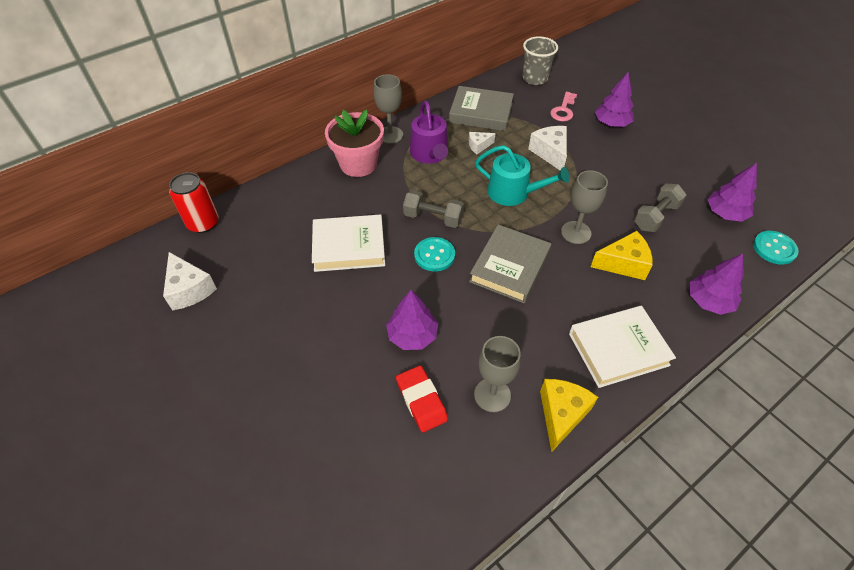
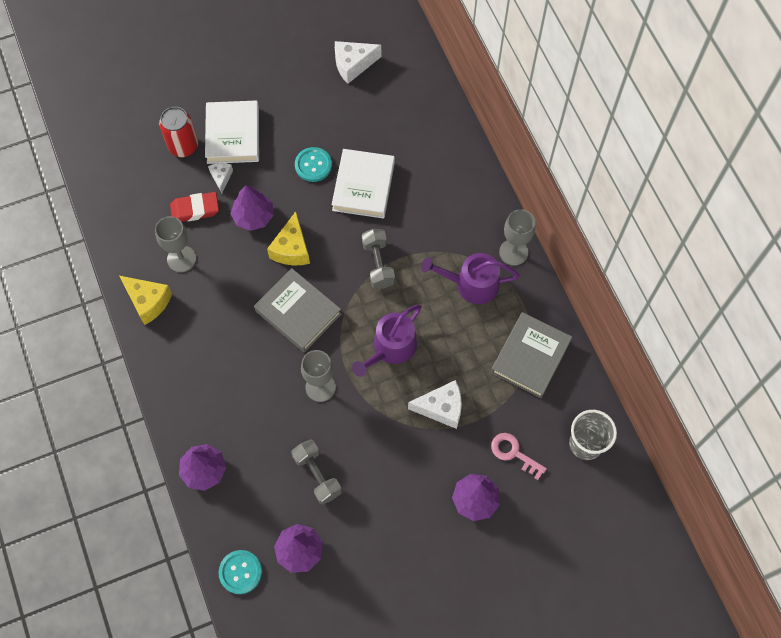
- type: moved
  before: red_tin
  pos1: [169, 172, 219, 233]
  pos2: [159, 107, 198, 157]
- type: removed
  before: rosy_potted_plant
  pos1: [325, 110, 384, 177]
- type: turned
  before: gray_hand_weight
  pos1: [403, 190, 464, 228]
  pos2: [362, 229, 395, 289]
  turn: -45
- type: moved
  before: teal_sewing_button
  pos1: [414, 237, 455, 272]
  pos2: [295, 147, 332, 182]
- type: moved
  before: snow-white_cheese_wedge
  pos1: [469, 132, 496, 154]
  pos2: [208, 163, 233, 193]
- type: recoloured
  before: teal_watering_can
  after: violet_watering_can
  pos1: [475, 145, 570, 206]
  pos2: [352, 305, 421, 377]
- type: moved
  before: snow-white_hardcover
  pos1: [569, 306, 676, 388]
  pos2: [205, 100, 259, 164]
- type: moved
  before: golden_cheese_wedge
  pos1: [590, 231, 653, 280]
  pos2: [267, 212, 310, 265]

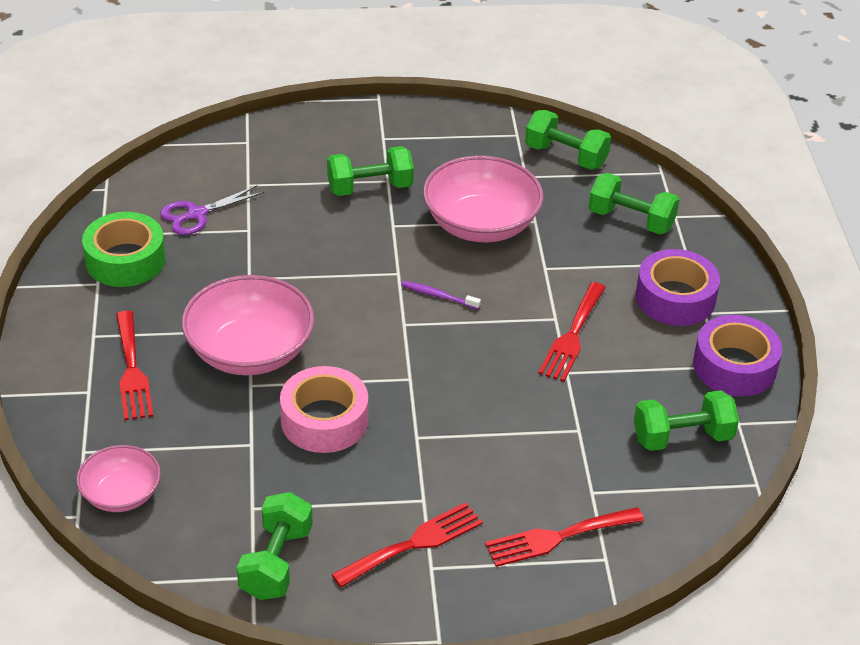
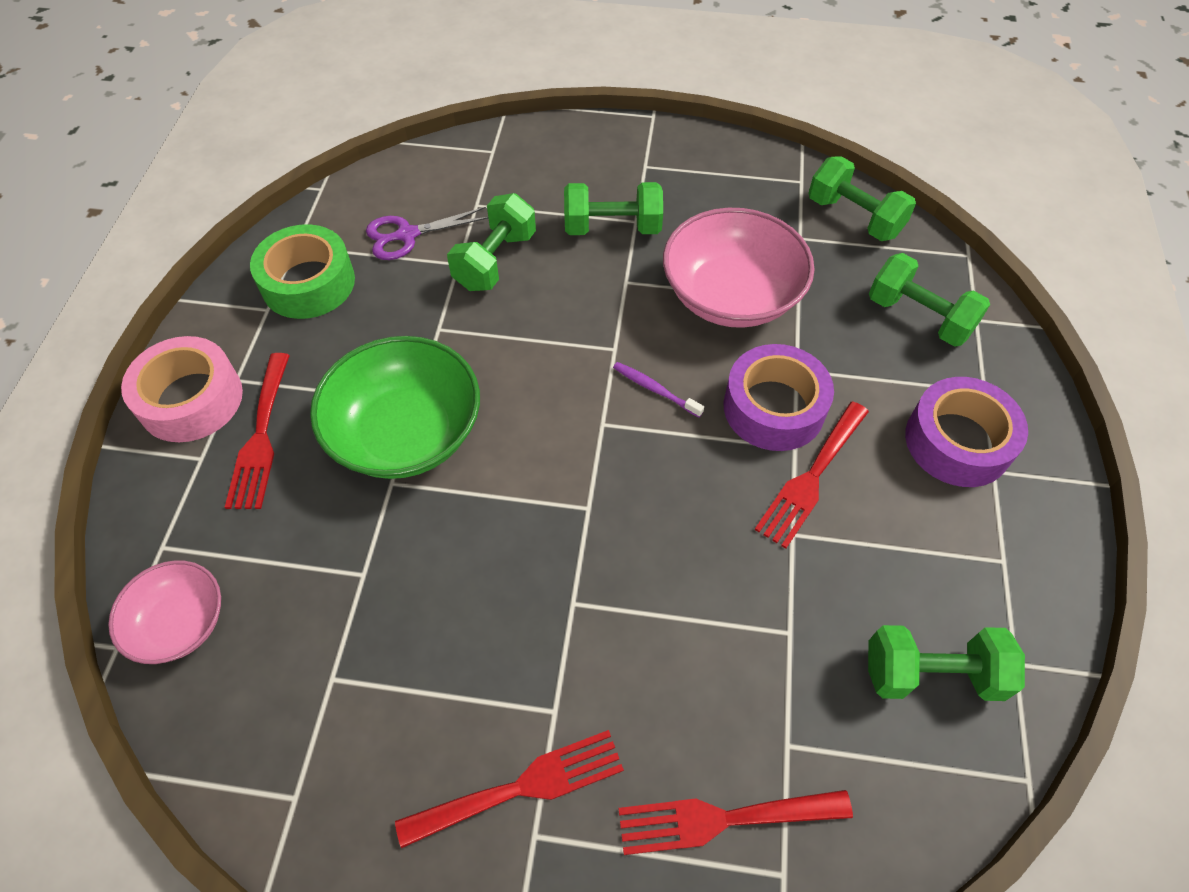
- type: recoloured
  before: rosy_serving_bowl
  after: emerald_serving_bowl
  pos1: [182, 275, 315, 375]
  pos2: [310, 336, 480, 479]
- type: moved
  before: emerald_hand_weight
  pos1: [237, 492, 313, 600]
  pos2: [447, 193, 536, 291]
- type: moved
  before: rosy_sticky_tape
  pos1: [280, 366, 368, 453]
  pos2: [121, 336, 243, 442]
- type: moved
  before: violet_sticky_tape
  pos1: [693, 315, 782, 397]
  pos2: [724, 344, 834, 451]

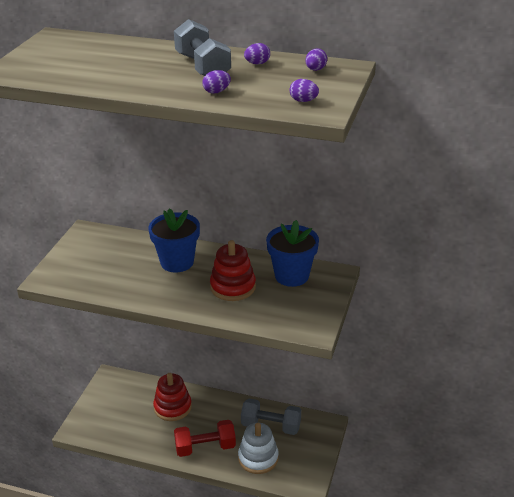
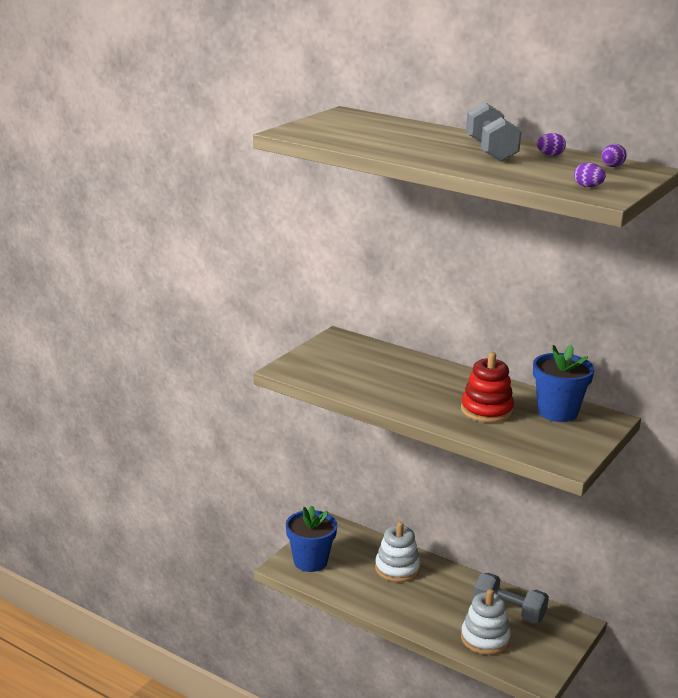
- type: moved
  before: royal_blue_potted_plant
  pos1: [149, 208, 200, 273]
  pos2: [286, 506, 337, 572]
- type: recoloured
  before: red_stacking_toy
  after: snow-white_stacking_toy
  pos1: [153, 373, 192, 421]
  pos2: [375, 522, 420, 582]
- type: removed
  before: red_hand_weight
  pos1: [174, 420, 236, 457]
- type: removed
  before: violet_egg_shape
  pos1: [203, 70, 231, 94]

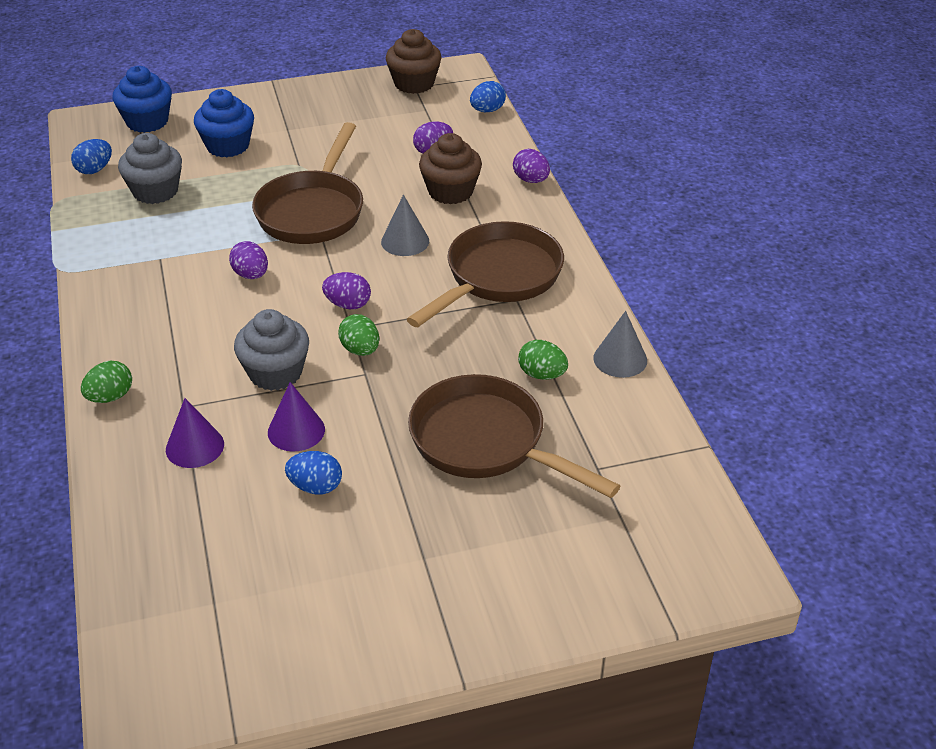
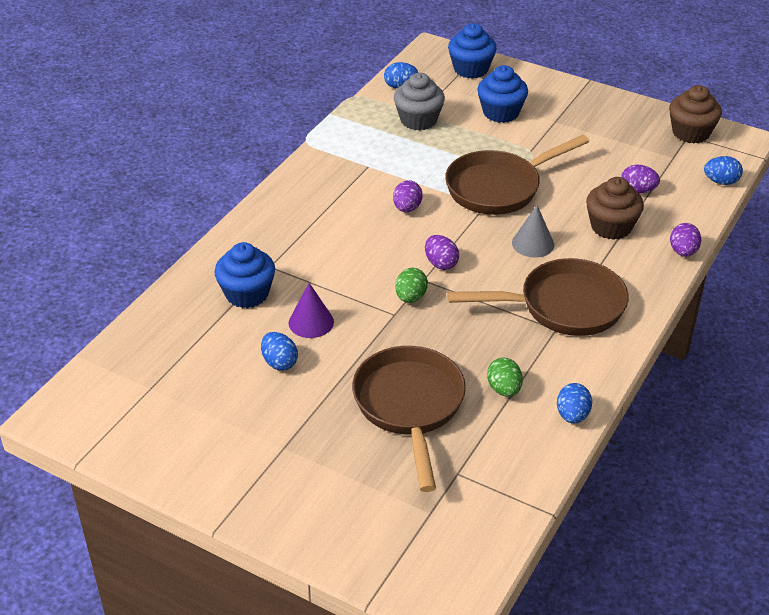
- type: removed
  before: emerald_egg_shape
  pos1: [81, 361, 132, 403]
- type: replaced
  before: violet_solid_cone
  after: royal_blue_muffin
  pos1: [166, 398, 224, 468]
  pos2: [214, 242, 275, 308]
- type: removed
  before: gray_muffin
  pos1: [234, 309, 309, 391]
- type: replaced
  before: gray_solid_cone
  after: royal_blue_egg_shape
  pos1: [593, 311, 647, 378]
  pos2: [557, 383, 592, 424]

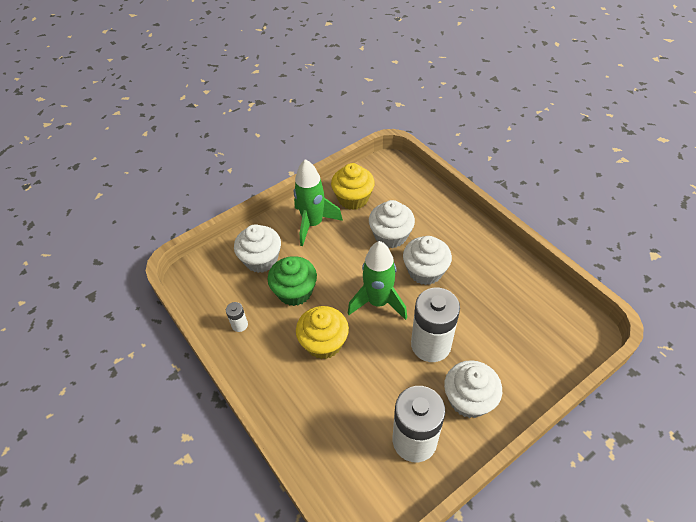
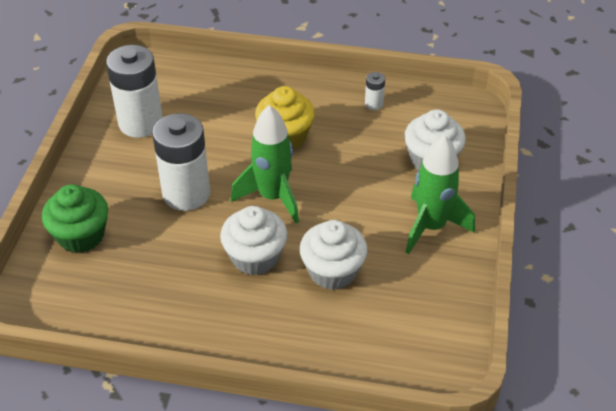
- type: moved
  before: emerald_muffin
  pos1: [267, 256, 317, 306]
  pos2: [42, 184, 108, 253]
- type: removed
  before: golden_muffin
  pos1: [331, 163, 375, 210]
- type: removed
  before: snow-white_muffin
  pos1: [444, 360, 502, 418]

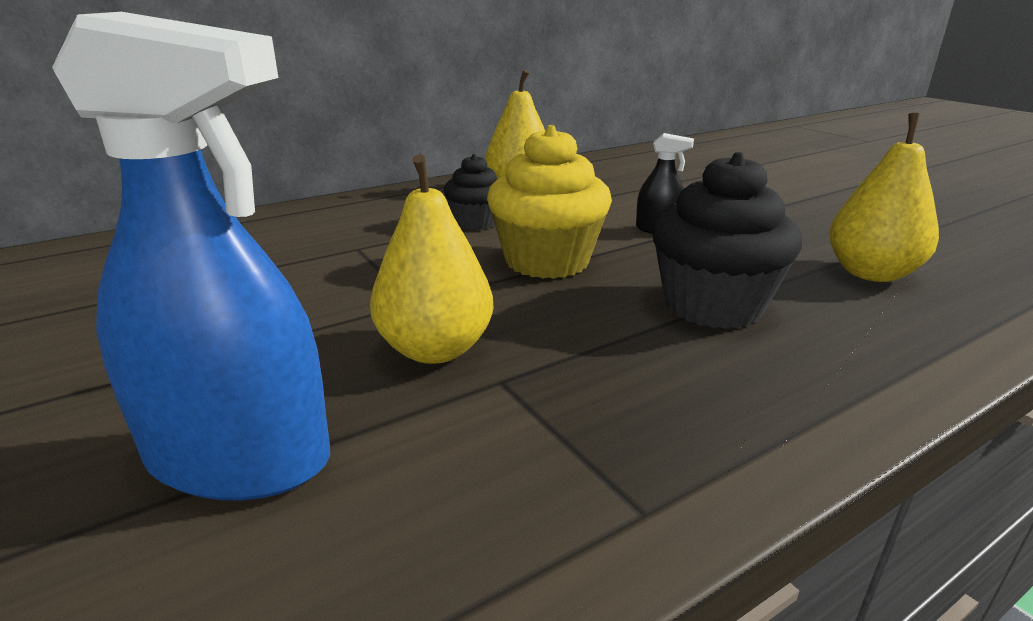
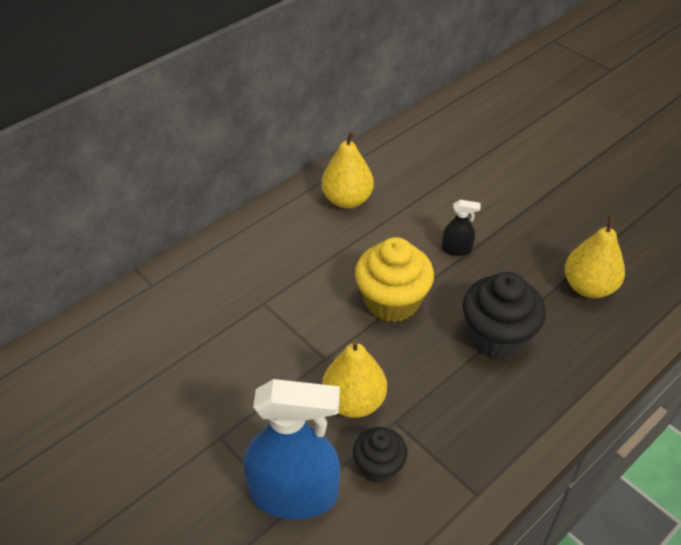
- type: moved
  before: ebony_muffin
  pos1: [444, 154, 498, 230]
  pos2: [353, 427, 408, 483]

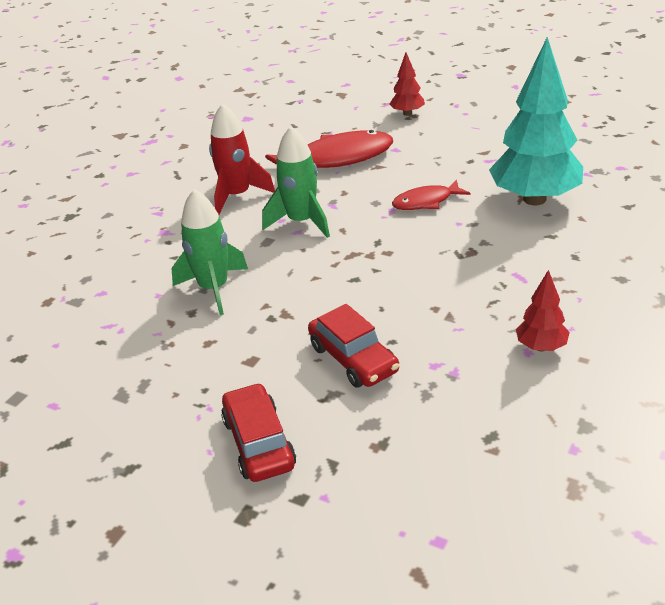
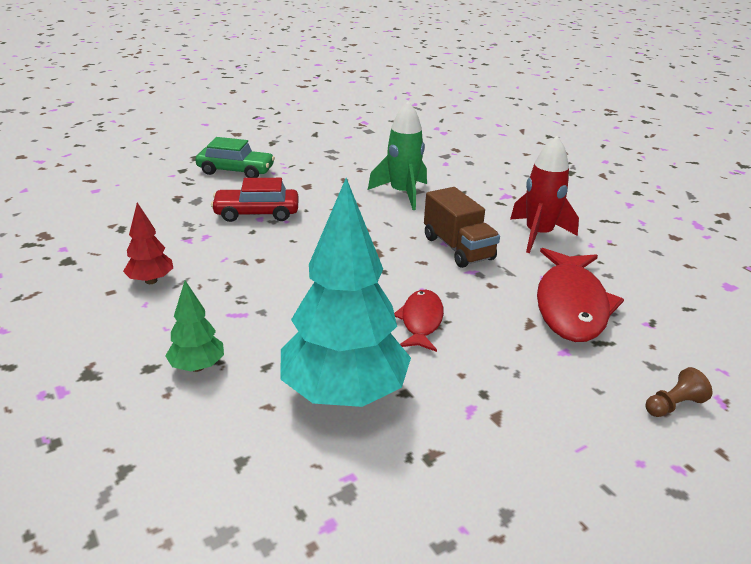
- type: recoloured
  before: red_toy_car
  after: emerald_toy_car
  pos1: [221, 383, 296, 482]
  pos2: [195, 137, 275, 178]
- type: replaced
  before: emerald_toy_rocket
  after: russet_lorry
  pos1: [262, 126, 330, 238]
  pos2: [424, 187, 500, 268]
- type: replaced
  before: red_toy_tree
  after: russet_pawn
  pos1: [390, 53, 425, 116]
  pos2: [645, 367, 712, 417]
- type: added
  after: emerald_toy_tree
  pos2: [165, 280, 224, 372]

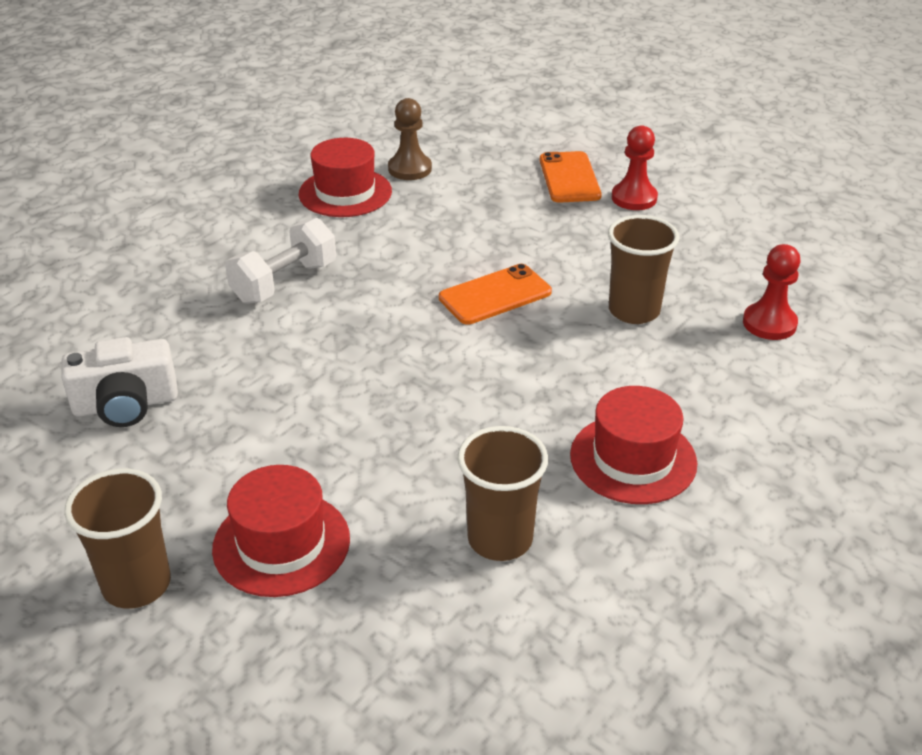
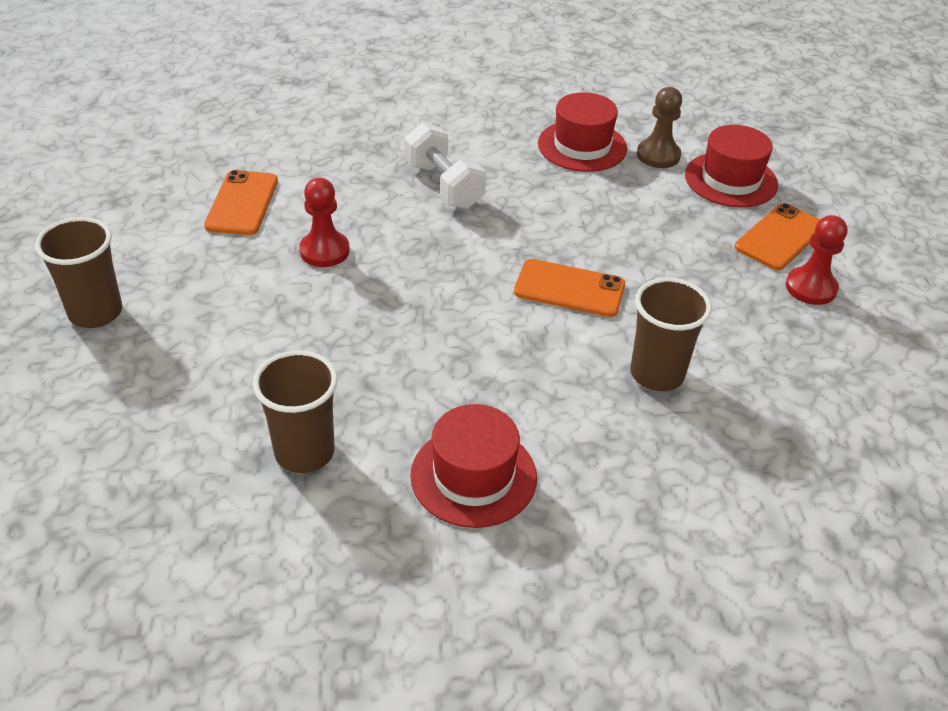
- type: replaced
  before: snow-white_compact_camera
  after: bright_orange_smartphone
  pos1: [61, 337, 178, 427]
  pos2: [204, 170, 278, 235]
- type: moved
  before: red_top_hat
  pos1: [212, 465, 350, 597]
  pos2: [685, 125, 778, 208]
- type: turned
  before: snow-white_hand_weight
  pos1: [225, 218, 336, 304]
  pos2: [404, 122, 486, 209]
  turn: 60
- type: moved
  before: red_pawn
  pos1: [743, 244, 800, 340]
  pos2: [299, 178, 350, 267]

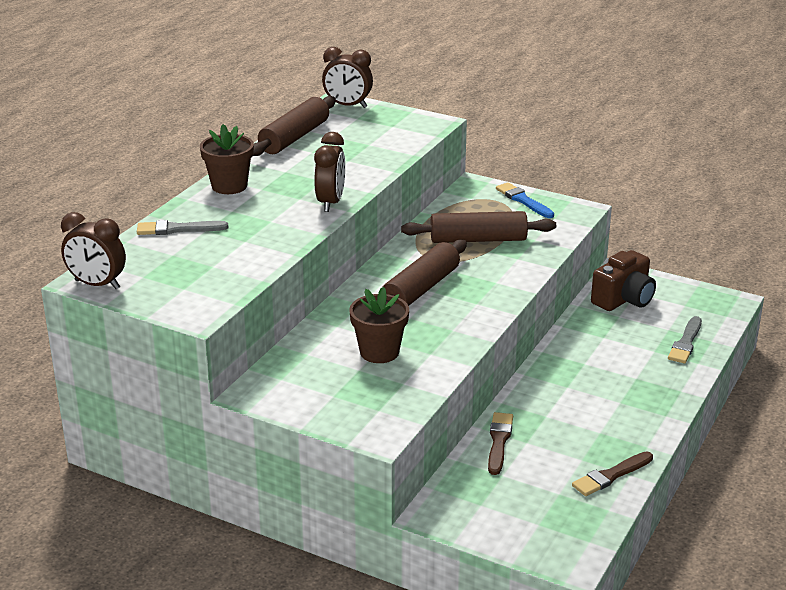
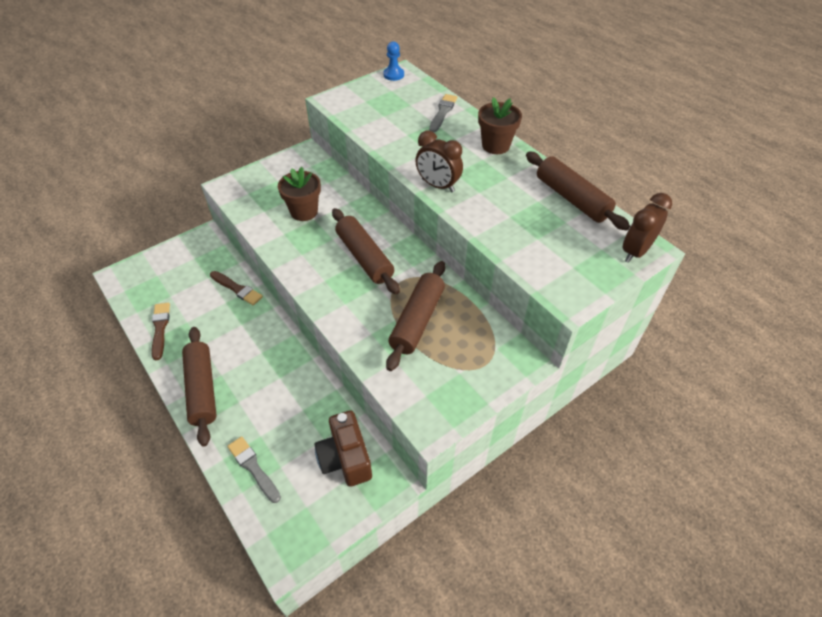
- type: replaced
  before: russet_alarm_clock
  after: royal_blue_pawn
  pos1: [61, 212, 126, 289]
  pos2: [384, 41, 404, 81]
- type: removed
  before: royal_blue_paintbrush
  pos1: [496, 182, 554, 218]
- type: added
  after: russet_dough_roller
  pos2: [182, 327, 217, 447]

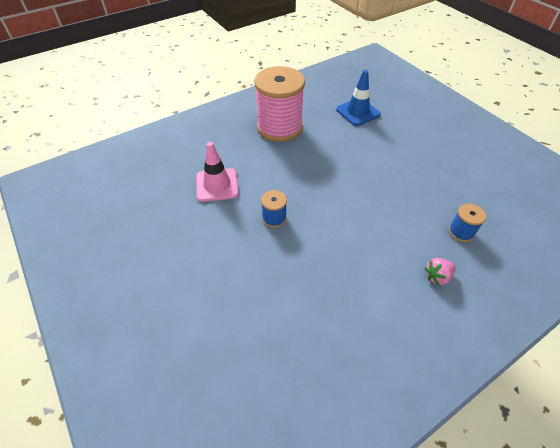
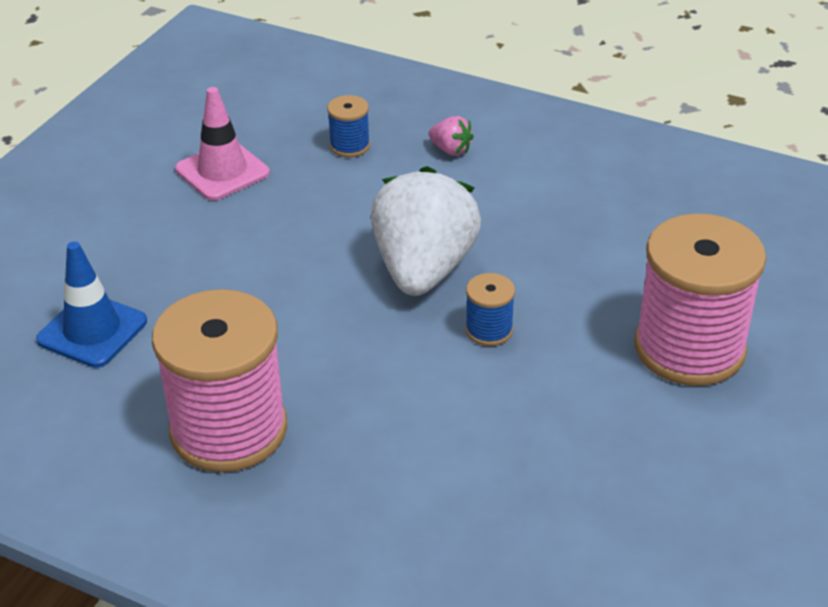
- type: moved
  before: rosy_traffic_cone
  pos1: [196, 142, 239, 202]
  pos2: [175, 87, 270, 201]
- type: added
  after: snow-white_strawberry
  pos2: [371, 166, 481, 296]
- type: added
  after: rosy_bobbin
  pos2: [634, 213, 766, 386]

